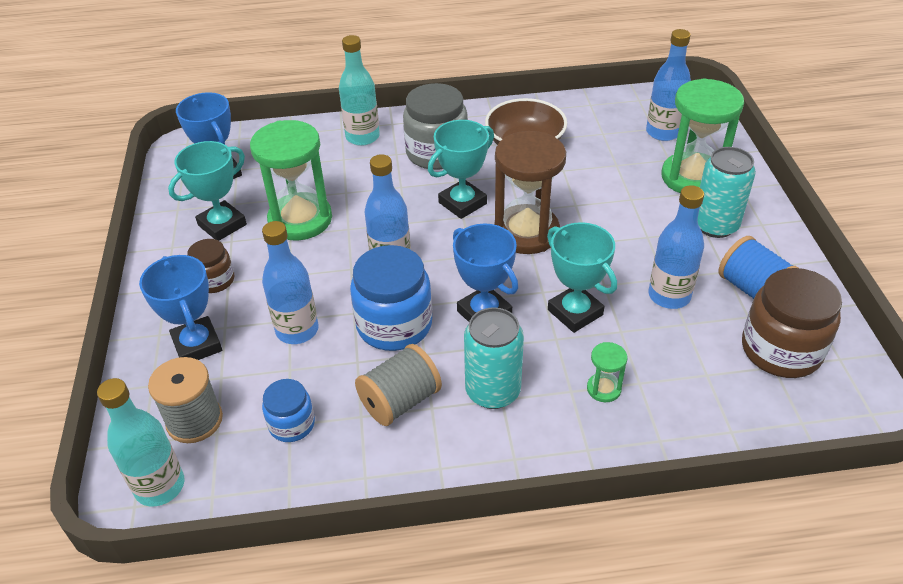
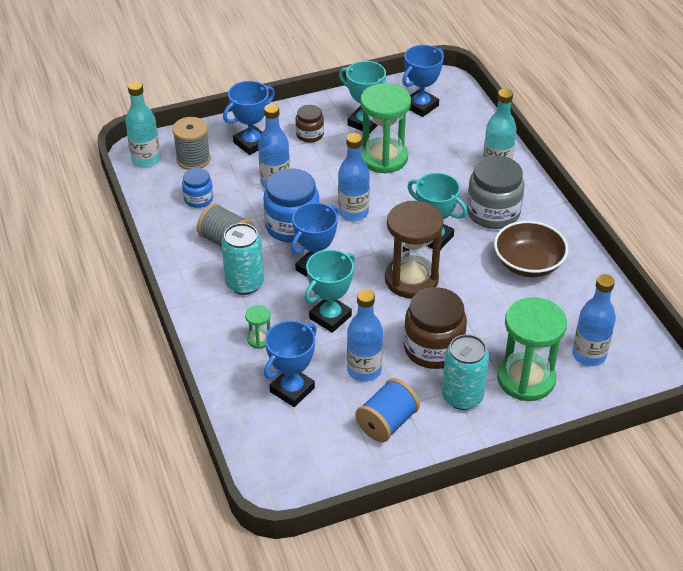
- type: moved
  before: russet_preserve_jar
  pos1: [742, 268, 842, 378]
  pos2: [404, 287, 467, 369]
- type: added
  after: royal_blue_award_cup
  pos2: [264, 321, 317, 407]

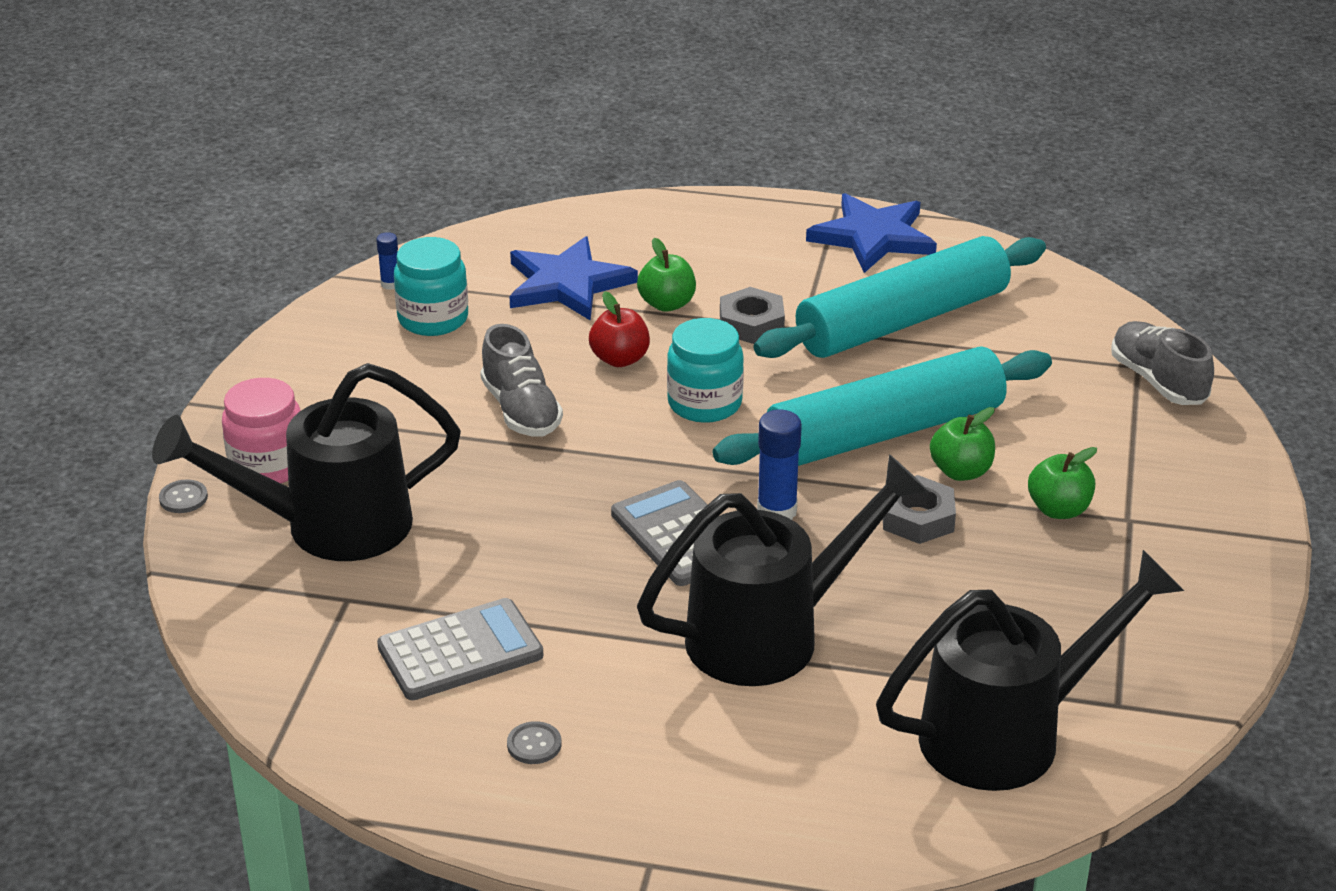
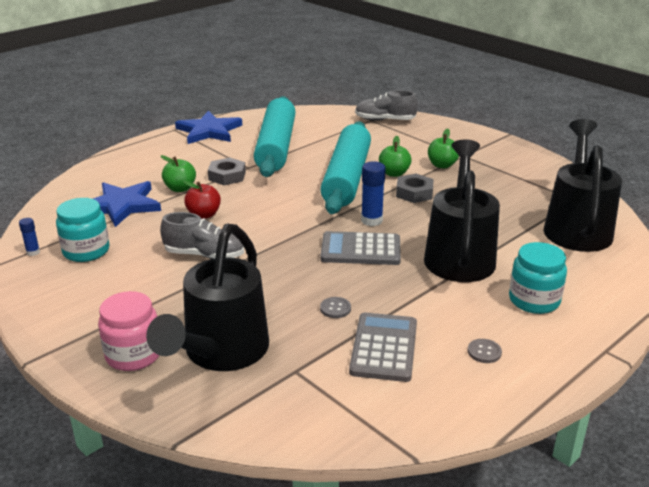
- type: moved
  before: gray_sewing_button
  pos1: [159, 479, 208, 513]
  pos2: [320, 297, 351, 318]
- type: moved
  before: teal_preserve_jar
  pos1: [667, 318, 744, 423]
  pos2: [509, 242, 567, 314]

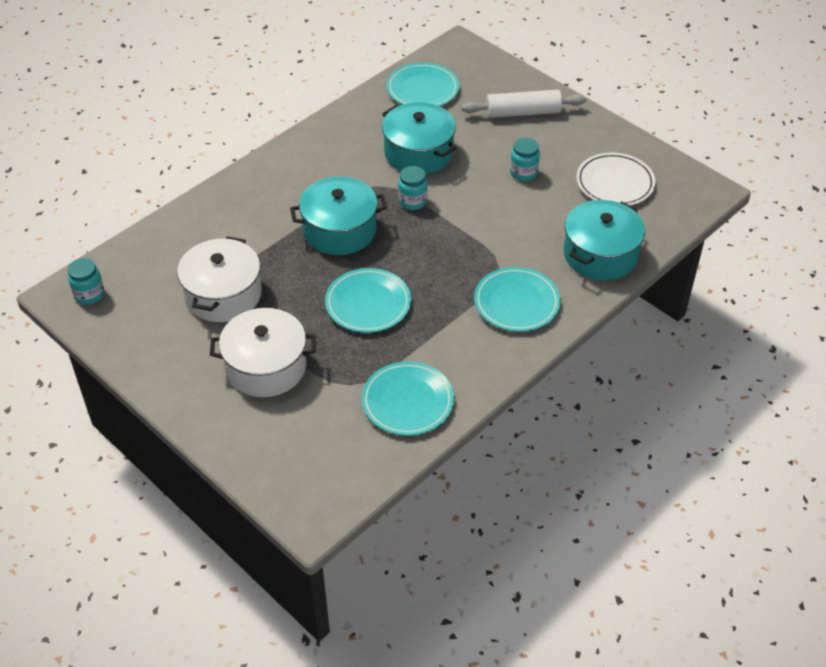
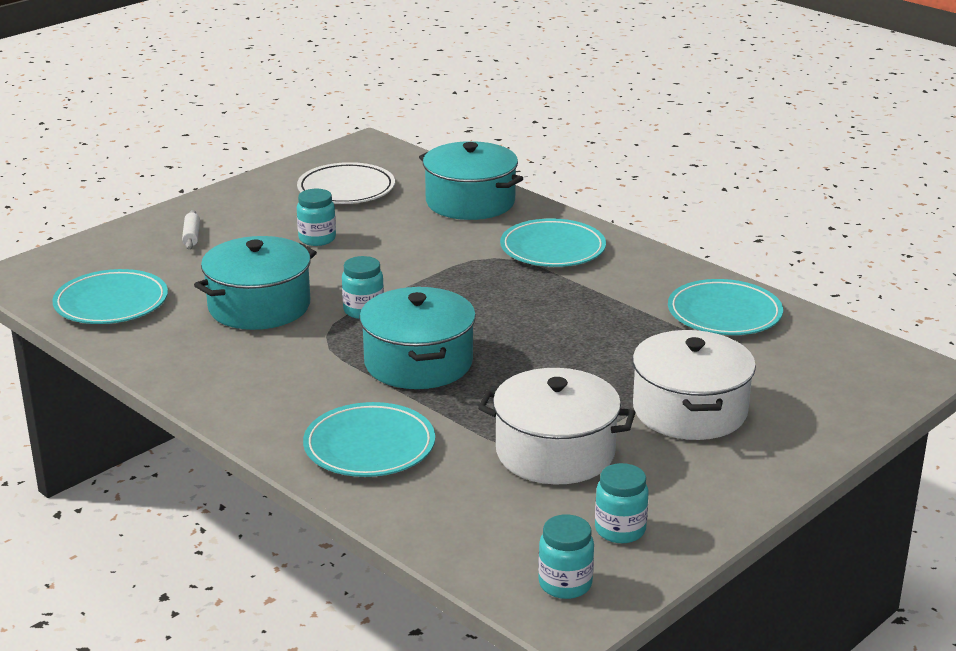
- type: moved
  before: teal_plate
  pos1: [325, 268, 411, 333]
  pos2: [303, 402, 435, 477]
- type: resized
  before: snow-white_dough_roller
  pos1: [461, 89, 586, 118]
  pos2: [182, 210, 200, 249]
  scale: 0.48
- type: added
  after: teal_preserve_jar
  pos2: [595, 463, 649, 543]

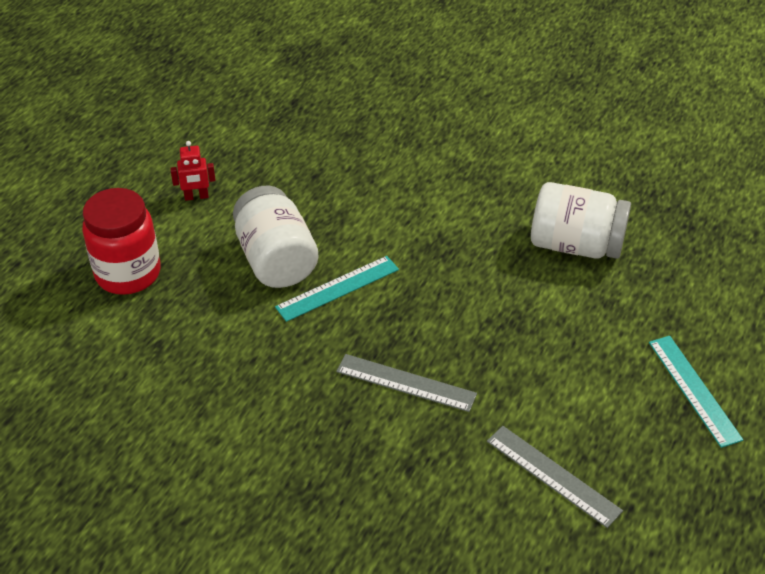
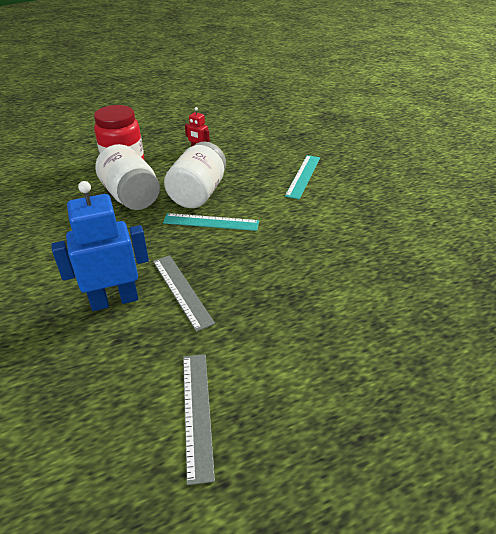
- type: moved
  before: snow-white_preserve_jar
  pos1: [531, 182, 631, 259]
  pos2: [95, 144, 160, 210]
- type: moved
  before: teal_measuring_stick
  pos1: [649, 336, 743, 448]
  pos2: [285, 155, 320, 200]
- type: added
  after: royal_blue_toy_robot
  pos2: [51, 181, 149, 311]

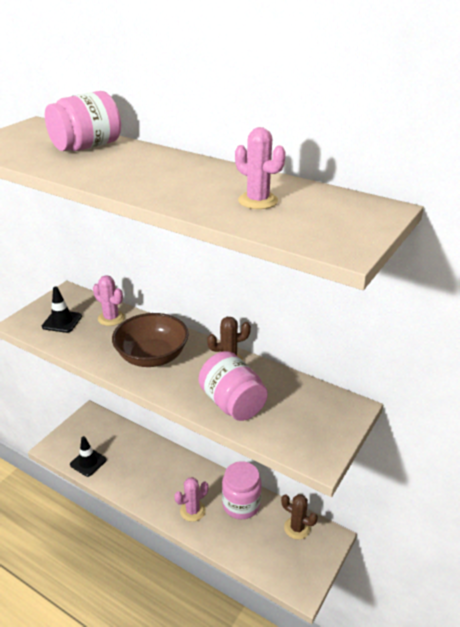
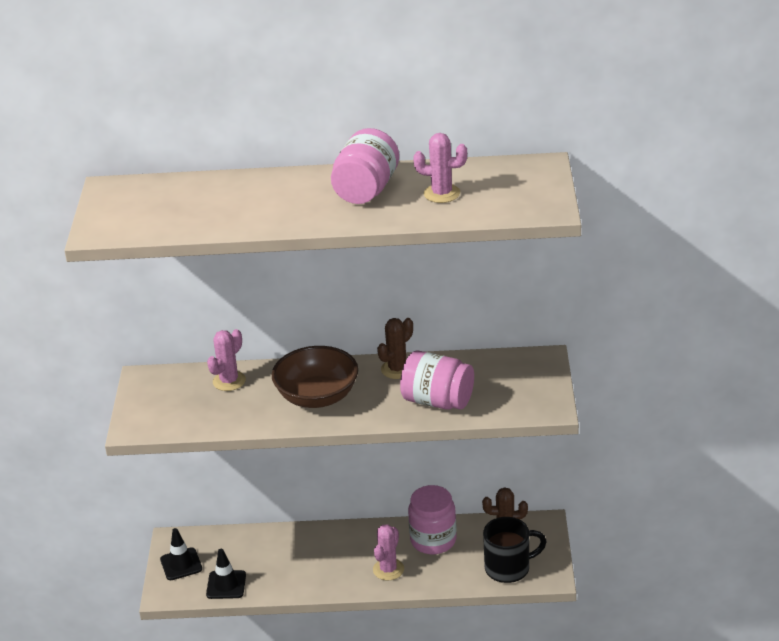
- type: moved
  before: ebony_traffic_cone
  pos1: [42, 287, 82, 333]
  pos2: [160, 528, 202, 580]
- type: moved
  before: rosy_preserve_jar
  pos1: [45, 91, 121, 151]
  pos2: [331, 128, 399, 204]
- type: turned
  before: rosy_prickly_plant
  pos1: [93, 275, 125, 326]
  pos2: [207, 329, 246, 391]
  turn: -60
- type: added
  after: ebony_mug
  pos2: [483, 517, 547, 583]

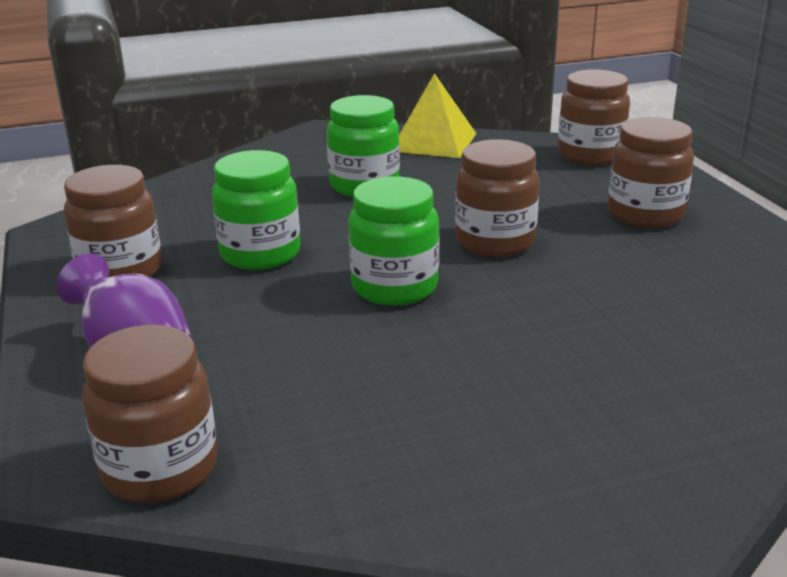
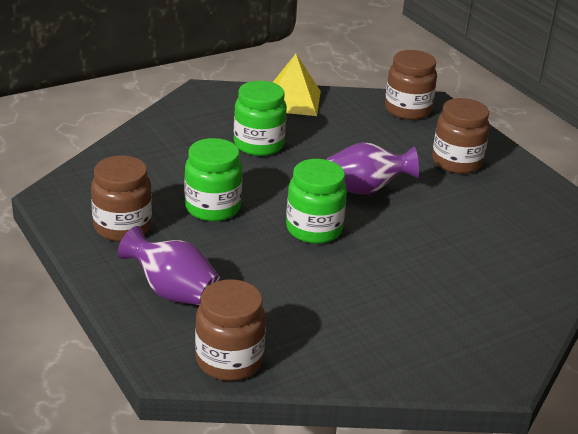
- type: replaced
  before: russet_preserve_jar
  after: violet_vase
  pos1: [455, 139, 540, 257]
  pos2: [327, 142, 419, 194]

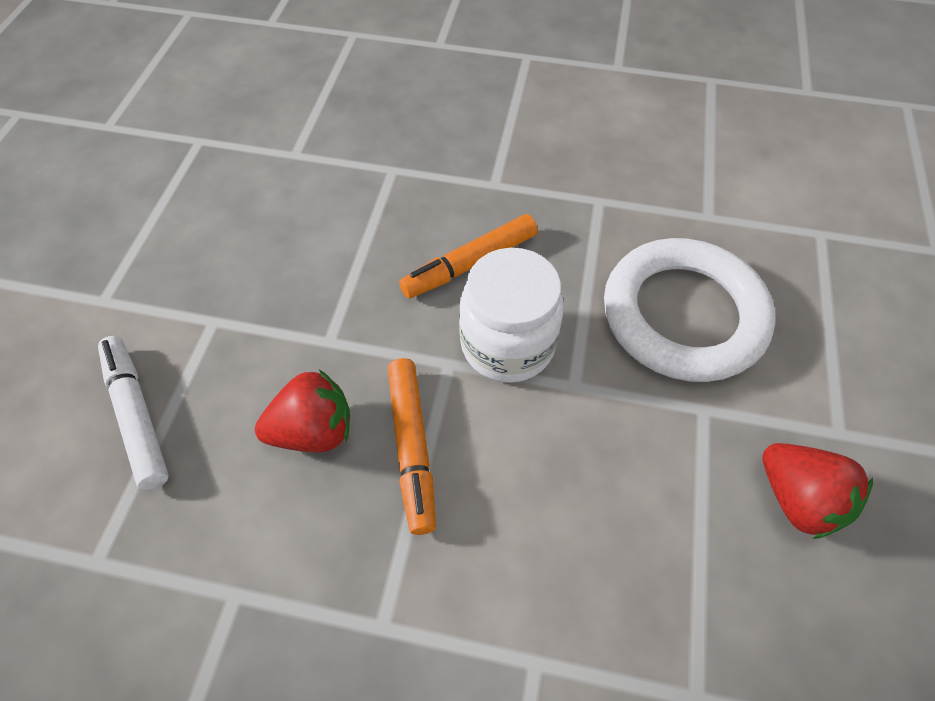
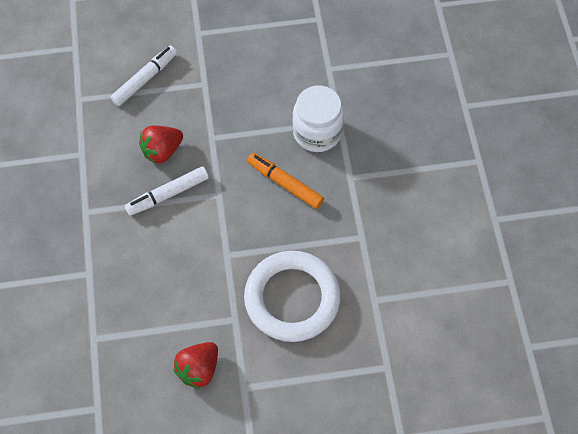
- type: turned
  before: red_strawberry
  pos1: [255, 370, 350, 452]
  pos2: [139, 126, 183, 164]
  turn: 90
- type: recoloured
  before: bright_orange_felt_pen
  after: snow-white_felt_pen
  pos1: [388, 358, 436, 535]
  pos2: [125, 166, 209, 216]
- type: moved
  before: snow-white_preserve_jar
  pos1: [459, 248, 564, 383]
  pos2: [292, 86, 344, 152]

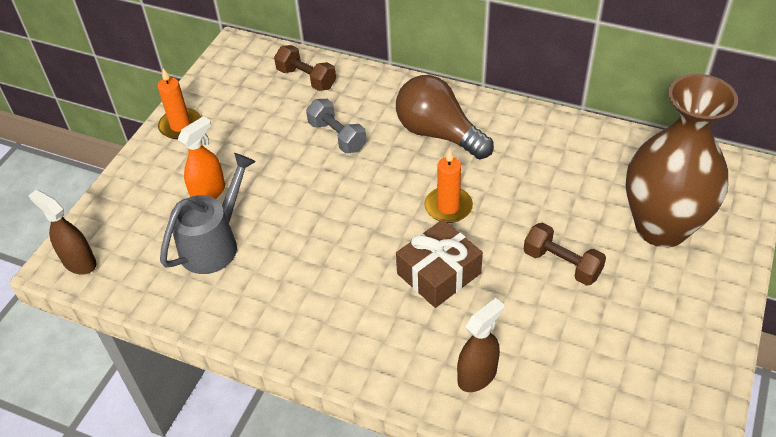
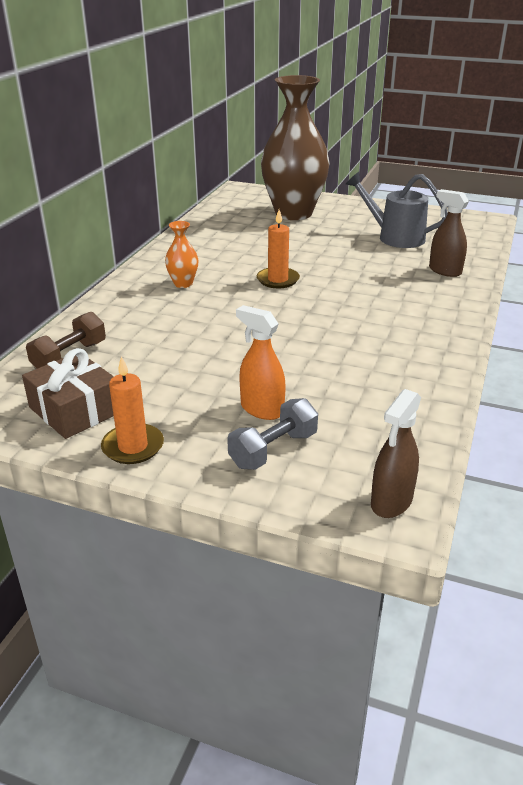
- type: moved
  before: gray_watering_can
  pos1: [160, 153, 256, 274]
  pos2: [346, 172, 448, 248]
- type: moved
  before: gray_hand_weight
  pos1: [306, 99, 367, 153]
  pos2: [227, 398, 318, 470]
- type: replaced
  before: russet_lightbulb
  after: bright_orange_vase
  pos1: [396, 75, 494, 159]
  pos2: [165, 221, 199, 288]
- type: moved
  before: russet_present
  pos1: [396, 220, 483, 308]
  pos2: [22, 348, 114, 439]
- type: removed
  before: russet_hand_weight
  pos1: [524, 223, 606, 286]

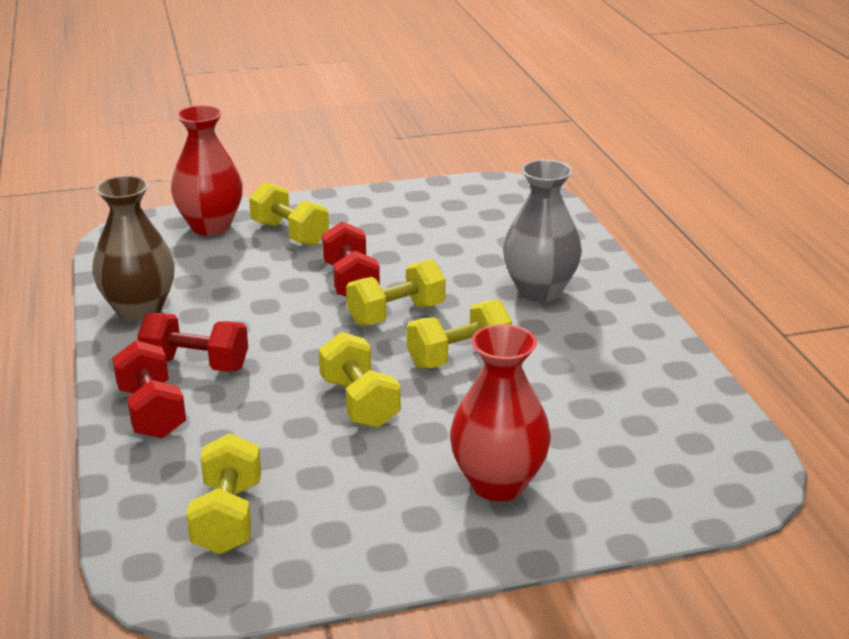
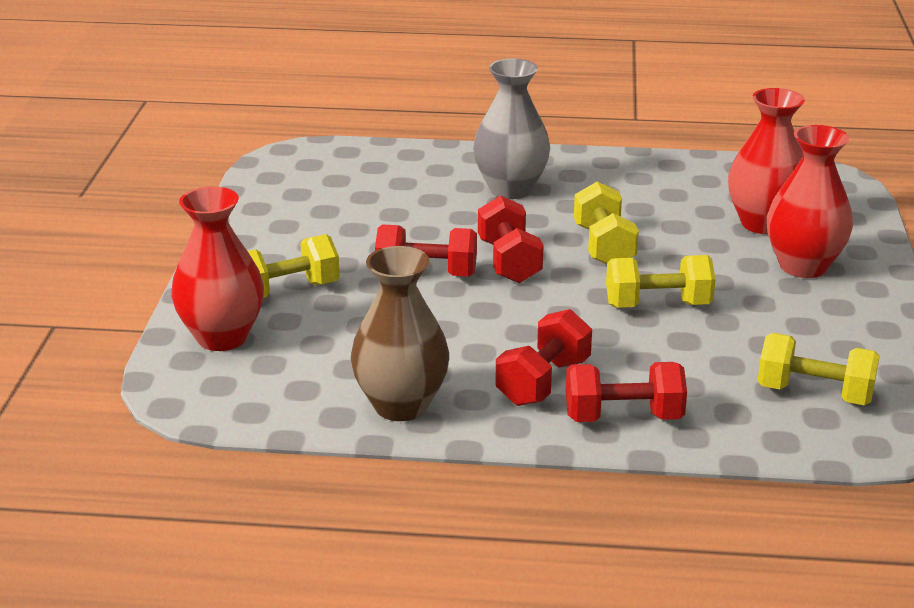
- type: recoloured
  before: golden_hand_weight
  after: red_hand_weight
  pos1: [346, 259, 446, 326]
  pos2: [478, 195, 544, 283]
- type: added
  after: red_vase
  pos2: [728, 88, 805, 234]

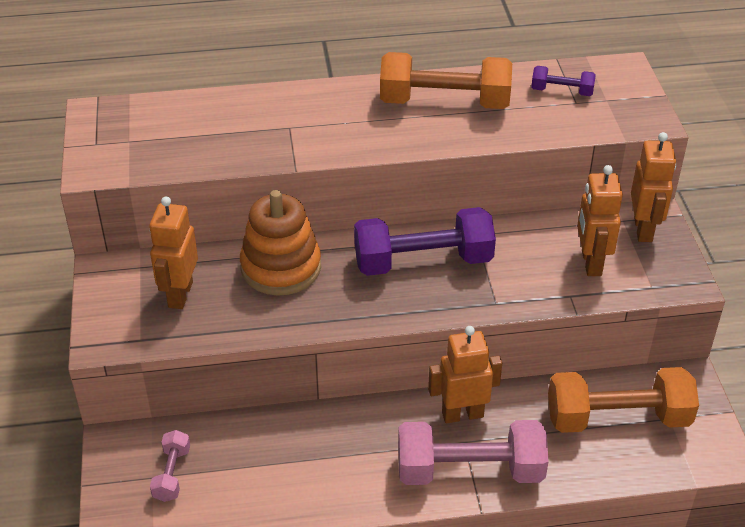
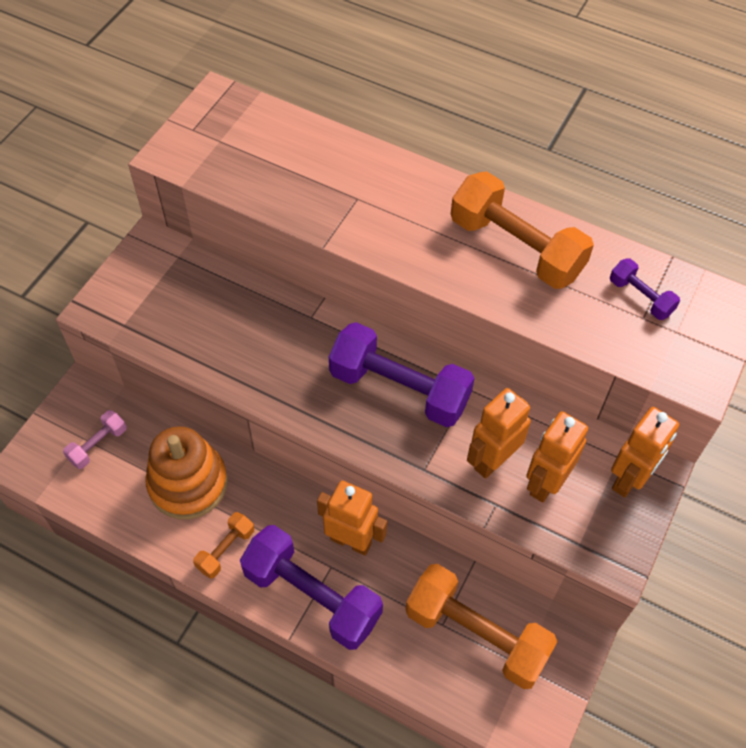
- type: moved
  before: bright_orange_toy_robot
  pos1: [149, 196, 198, 309]
  pos2: [467, 388, 531, 479]
- type: moved
  before: bright_orange_stacking_toy
  pos1: [240, 190, 321, 296]
  pos2: [146, 426, 228, 519]
- type: recoloured
  before: rosy_hand_weight
  after: violet_hand_weight
  pos1: [398, 420, 549, 485]
  pos2: [240, 525, 383, 650]
- type: added
  after: bright_orange_hand_weight
  pos2: [193, 512, 254, 579]

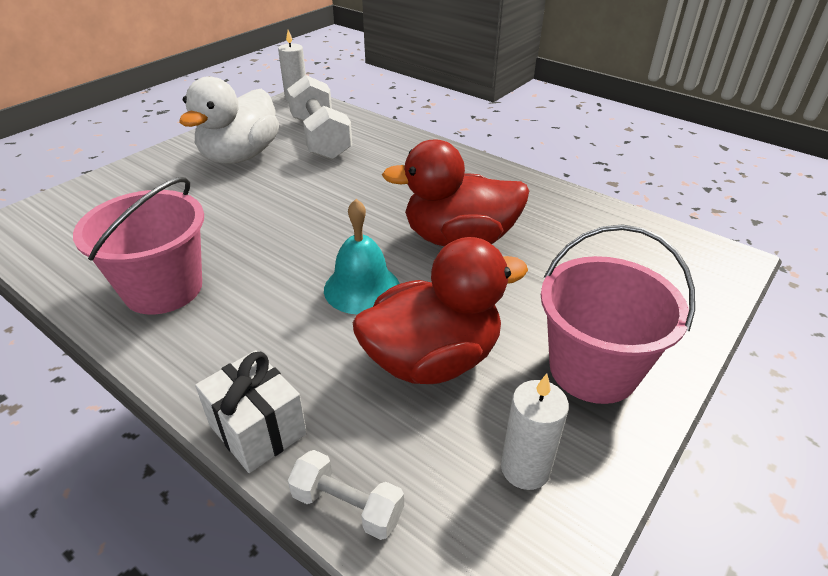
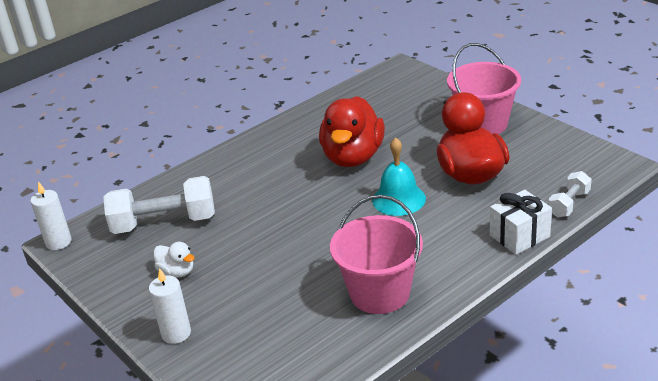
- type: resized
  before: snow-white_rubber_duck
  pos1: [179, 76, 279, 164]
  pos2: [153, 242, 194, 278]
  scale: 0.46
- type: moved
  before: snow-white_wax_candle
  pos1: [501, 374, 569, 490]
  pos2: [149, 268, 191, 344]

